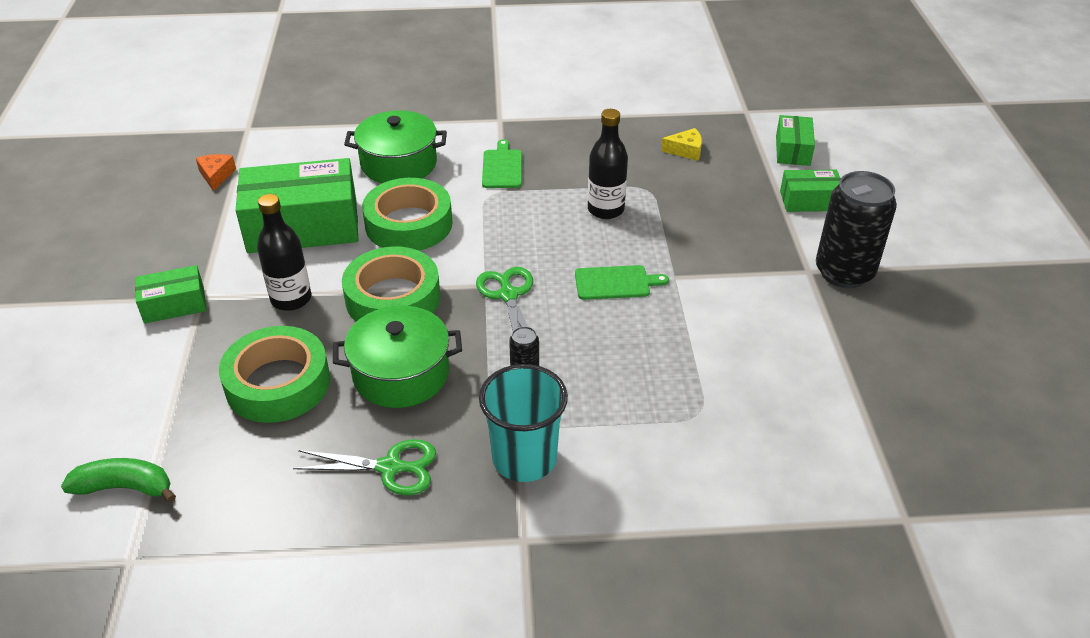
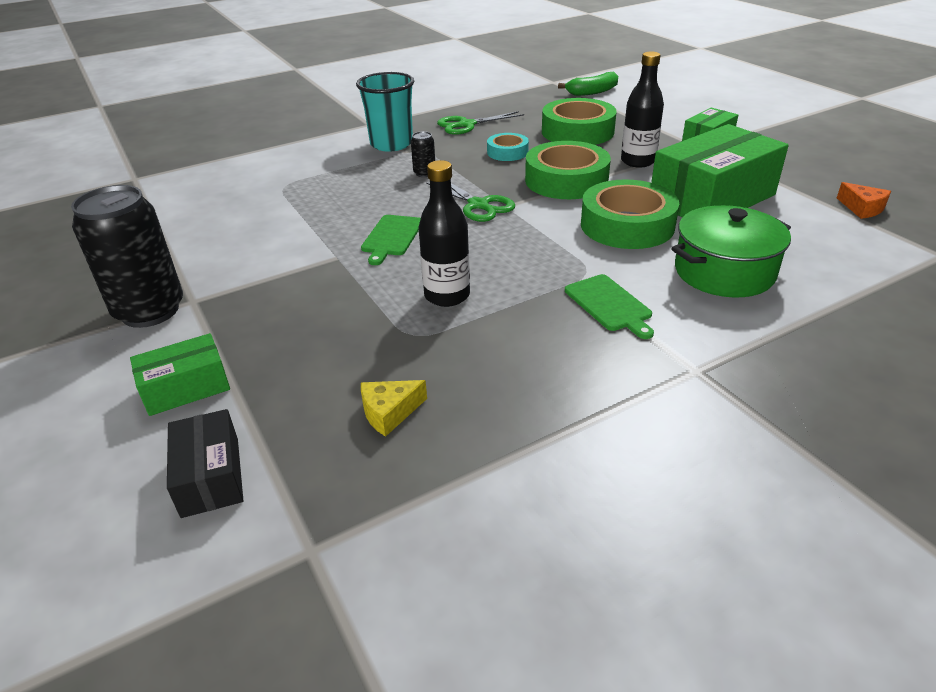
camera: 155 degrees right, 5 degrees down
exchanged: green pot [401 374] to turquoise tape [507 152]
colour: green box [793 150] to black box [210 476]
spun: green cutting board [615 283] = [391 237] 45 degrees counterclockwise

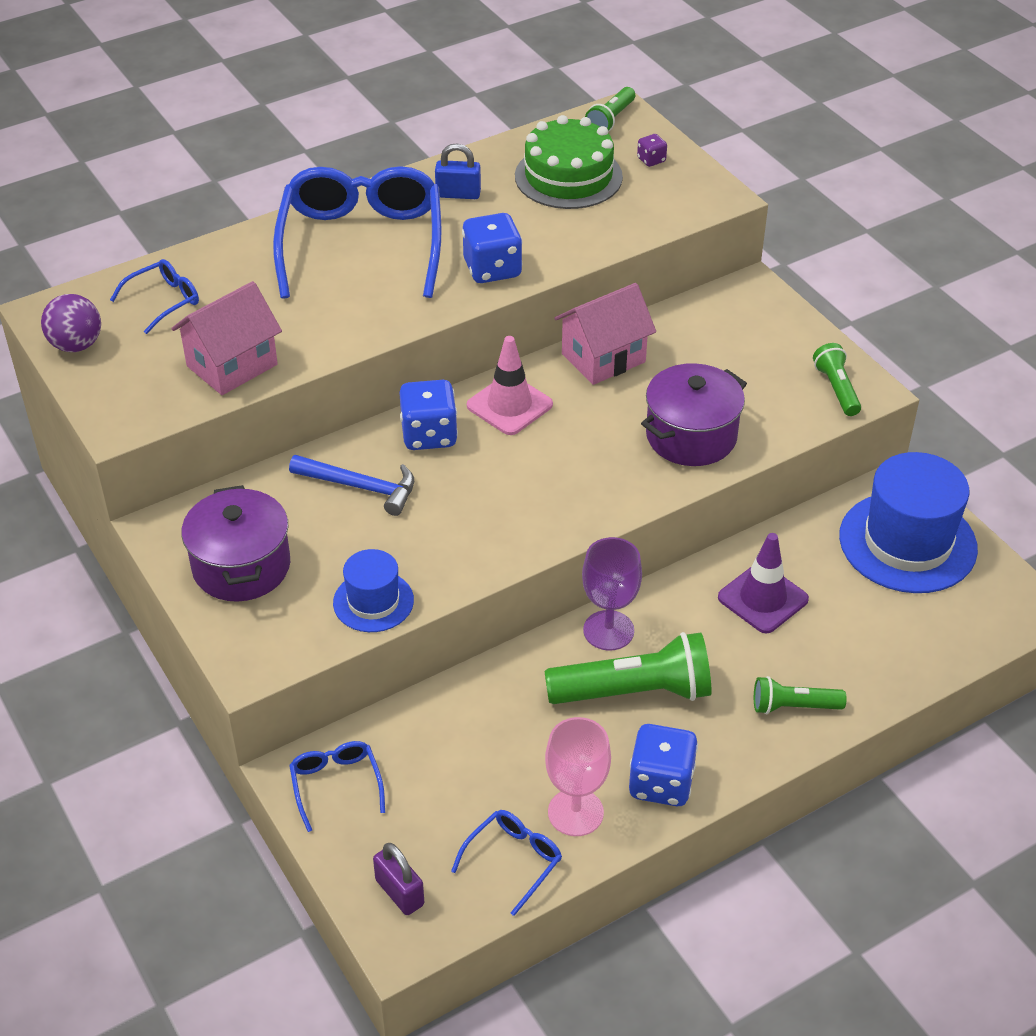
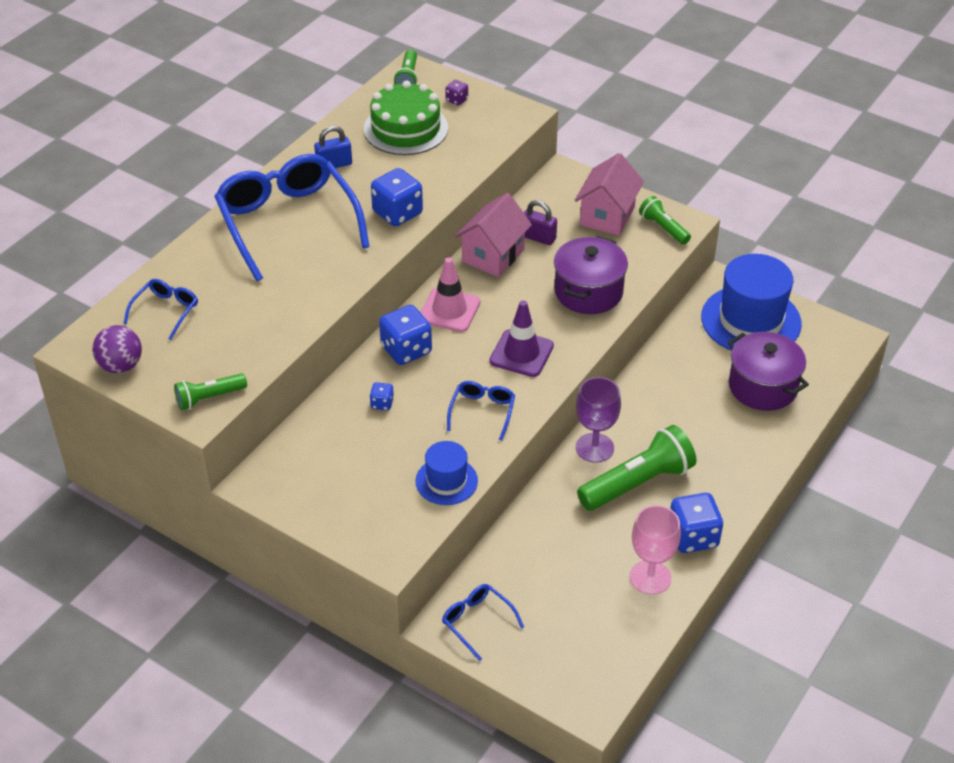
camera: 25 degrees left, 0 degrees up
relocated: pink house [232 365] to [607 216]; purple pot [241 566] to [763 386]; purple traffic cone [763 598] to [521 353]; green flashlight [793 706] to [209 398]; blue glasses [514 860] to [482 411]; purple padlock [399 892] to [538 237]
exchanged: blue hammer [360 487] to blue dice [382 403]

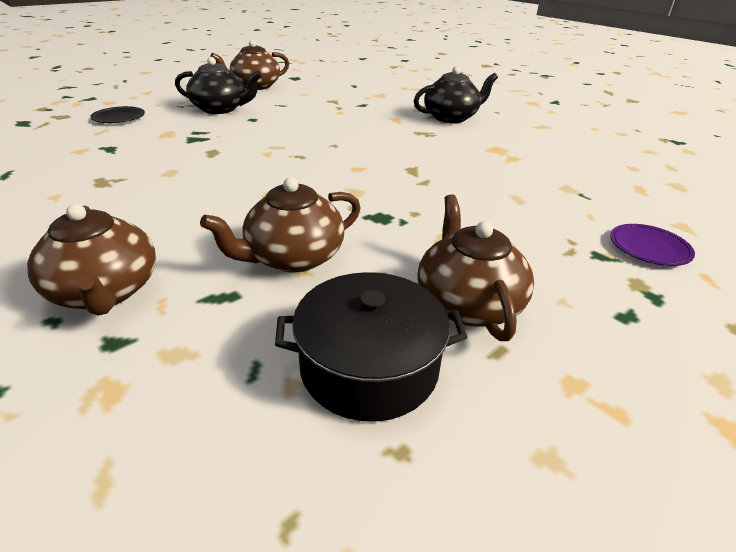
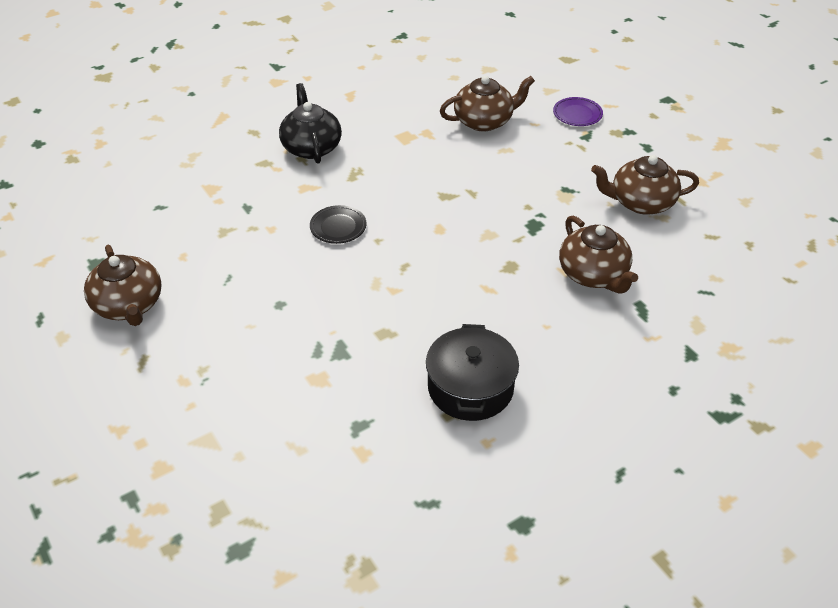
camera: 80 degrees left, 10 degrees up
missing: black teapot [220 109]
relocated: black plate [119 118] to [338 227]; brown teapot [105 292] to [484 121]; black pot [369 367] to [470 387]

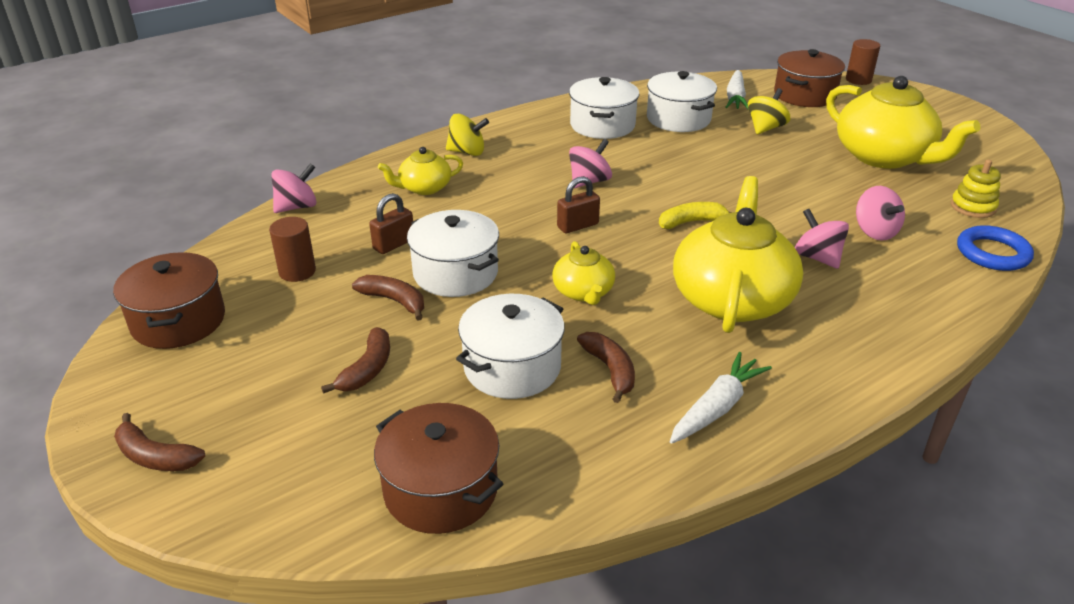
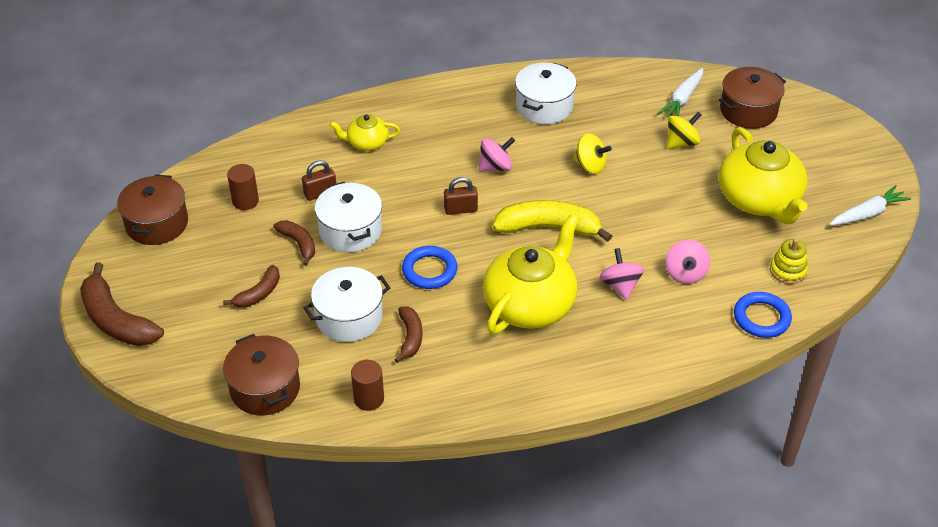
camera: 20 degrees right, 10 degrees up
missing: white pot [678 119]; pink spinning top [297 207]
relocated: brown cylinder [858 80] to [369 399]; yellow spinning top [467 152] to [590 166]; white carrot [717 407] to [868 213]
exchanged: yellow teapot [583 292] to blue ring [429 270]
size: yellow banana [691 222] = [548 227] x1.79; brown banana [155 457] = [116 320] x1.79

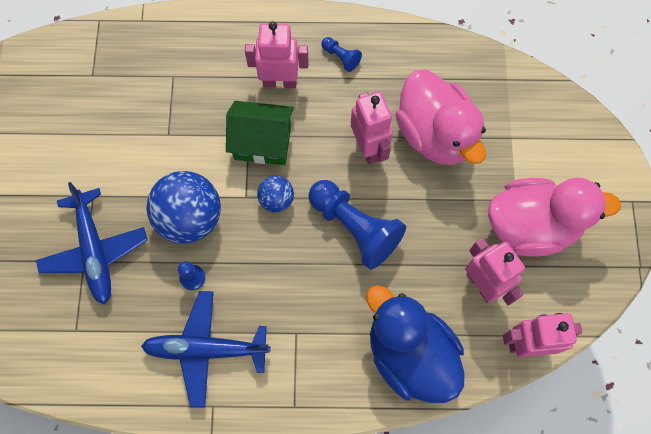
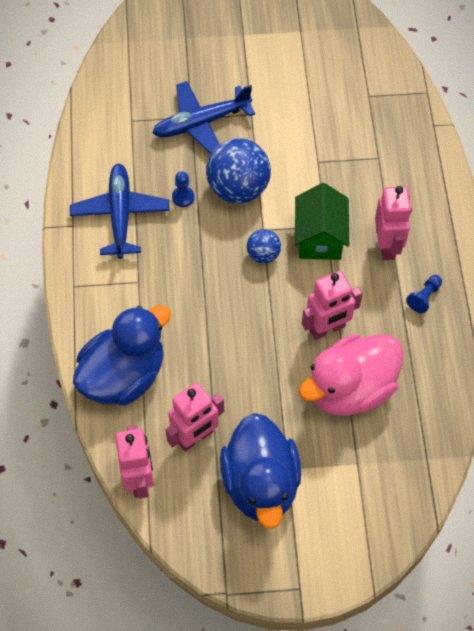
camera: 85 degrees right, 10 degrees down
missing: blue pawn [355 228]
colour: pink duck [531 226] to blue duck [261 484]

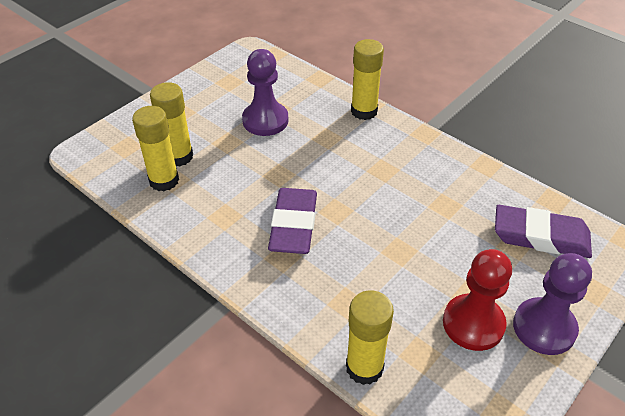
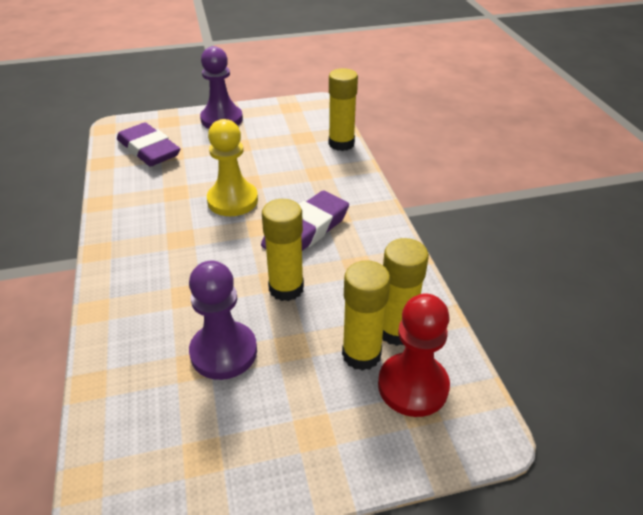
camera: 145 degrees left, 5 degrees down
appeared: yellow pawn [232 200]
relocated: yellow glue stick [364 111] to [286 288]; red pawn [473 324] to [413 386]

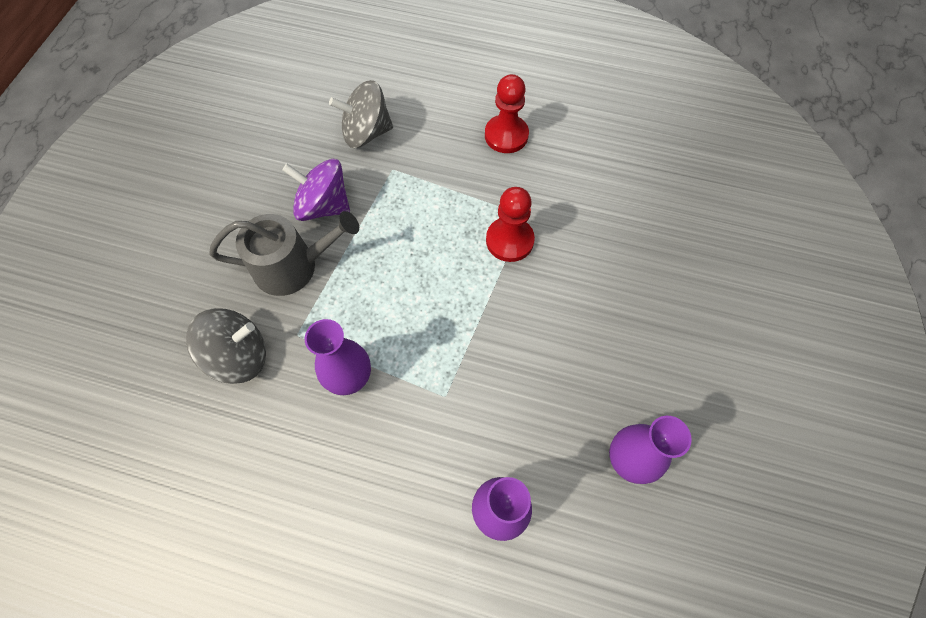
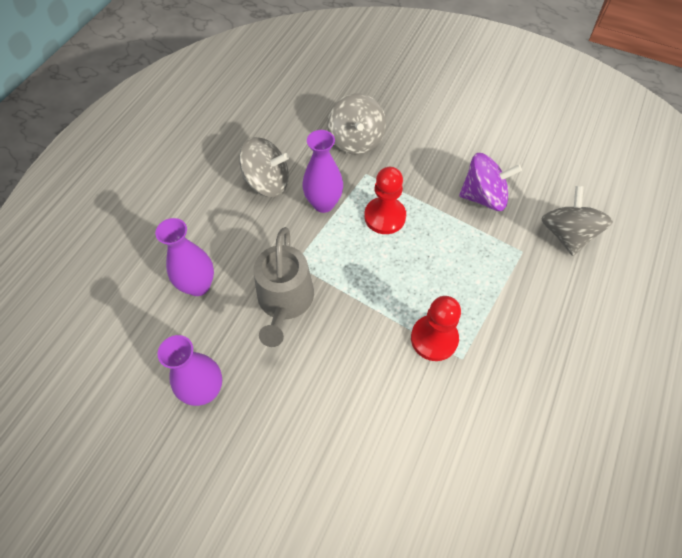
camera: 100 degrees right, 5 degrees down
appeared: grey spinning top [267 183]
relocated: red pawn [506 135] to [385 217]; grey watering can [293 266] to [285 301]
spun: purple spinning top [324 206] = [483 197] 60 degrees clockwise

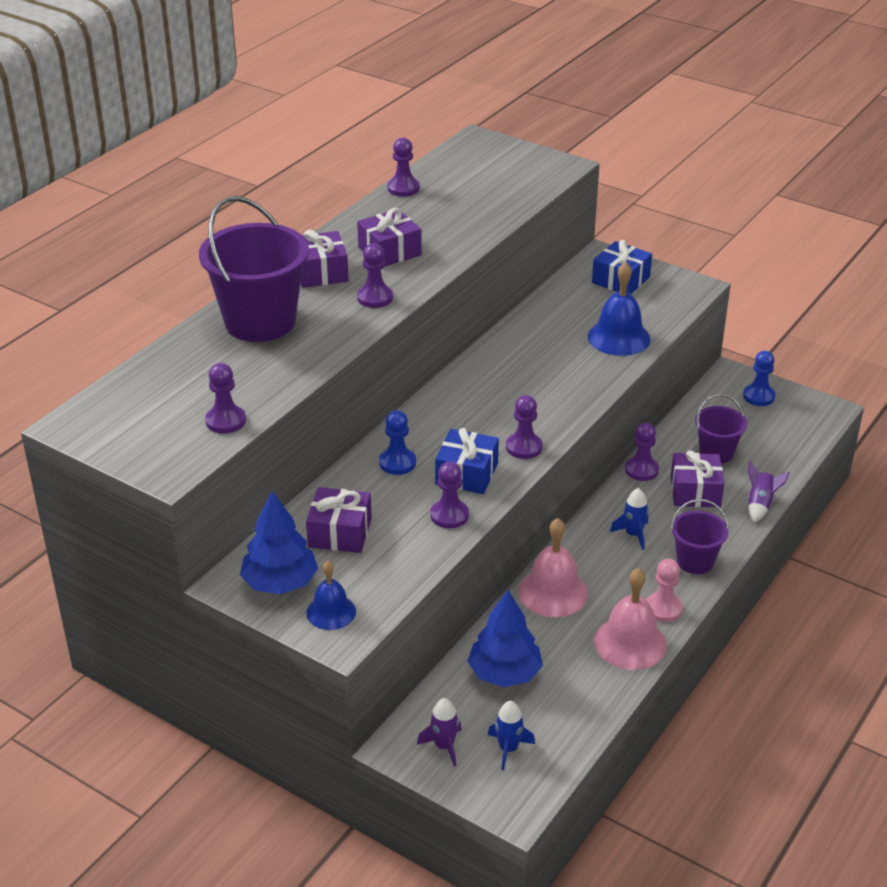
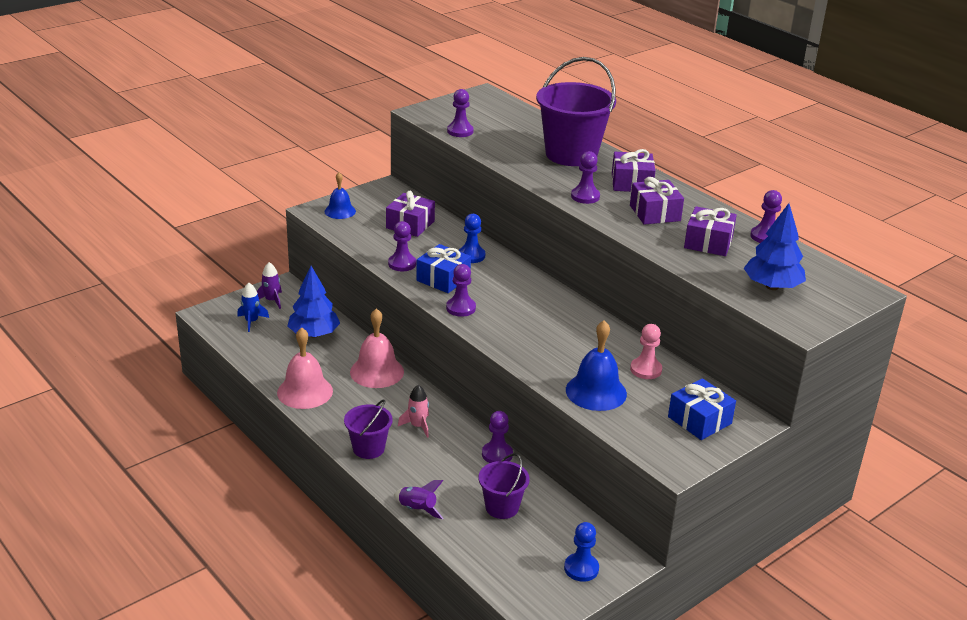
camera: 105 degrees right, 5 degrees down
relocated: purple gift [695 491] to [708 242]; blue tree [280 583] to [772 286]; pink pawn [663 608] to [646 369]
colour: blue rocket [633 534] to pink rocket [417 426]

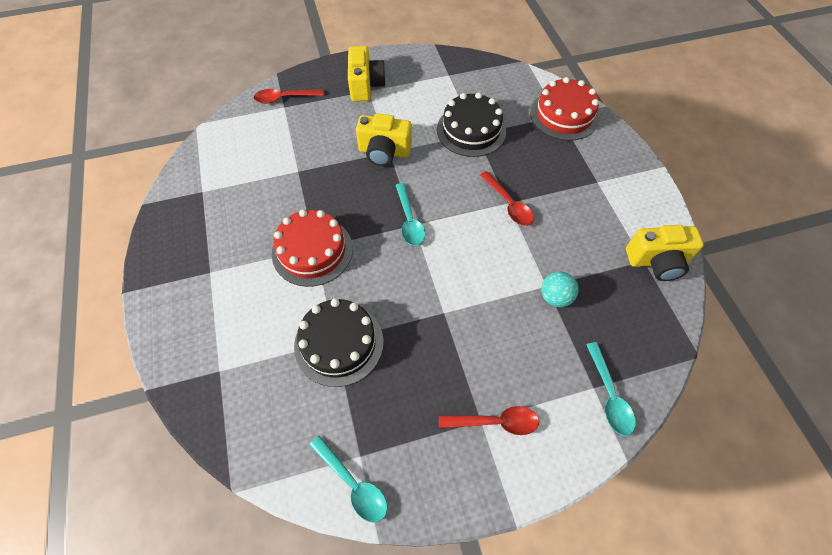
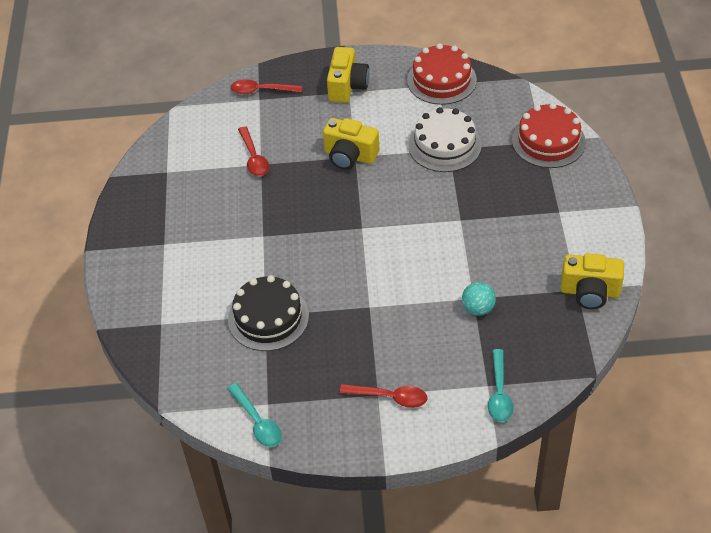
camera: 15 degrees right, 10 degrees down
missing: turquoise spoon [409 221]
relocated: red spoon [508 204] to [254 158]; red cake [312 251] to [441 80]
colour: black cake [471 130] to white cake [444 145]

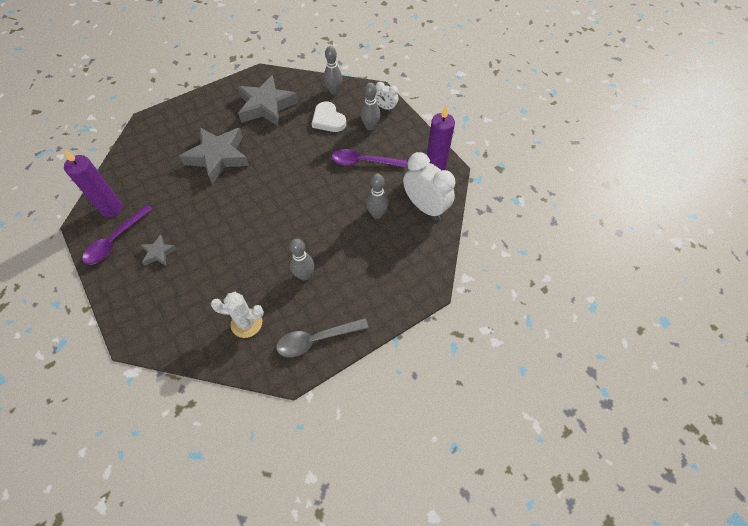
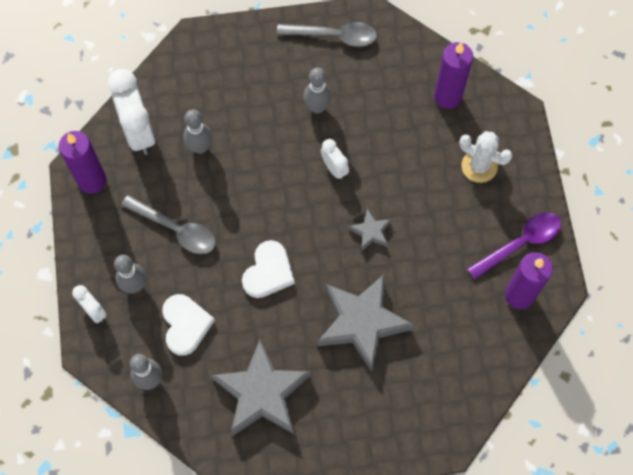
camera: 155 degrees left, 10 degrees up
appeared: purple candle [447 97]; white clock [334 168]; white heart [268 272]
relocated: grey star [158 253] to [371 232]; white cactus [246 323] to [479 166]
colour: purple spoon [363 162] to grey spoon [176 229]

